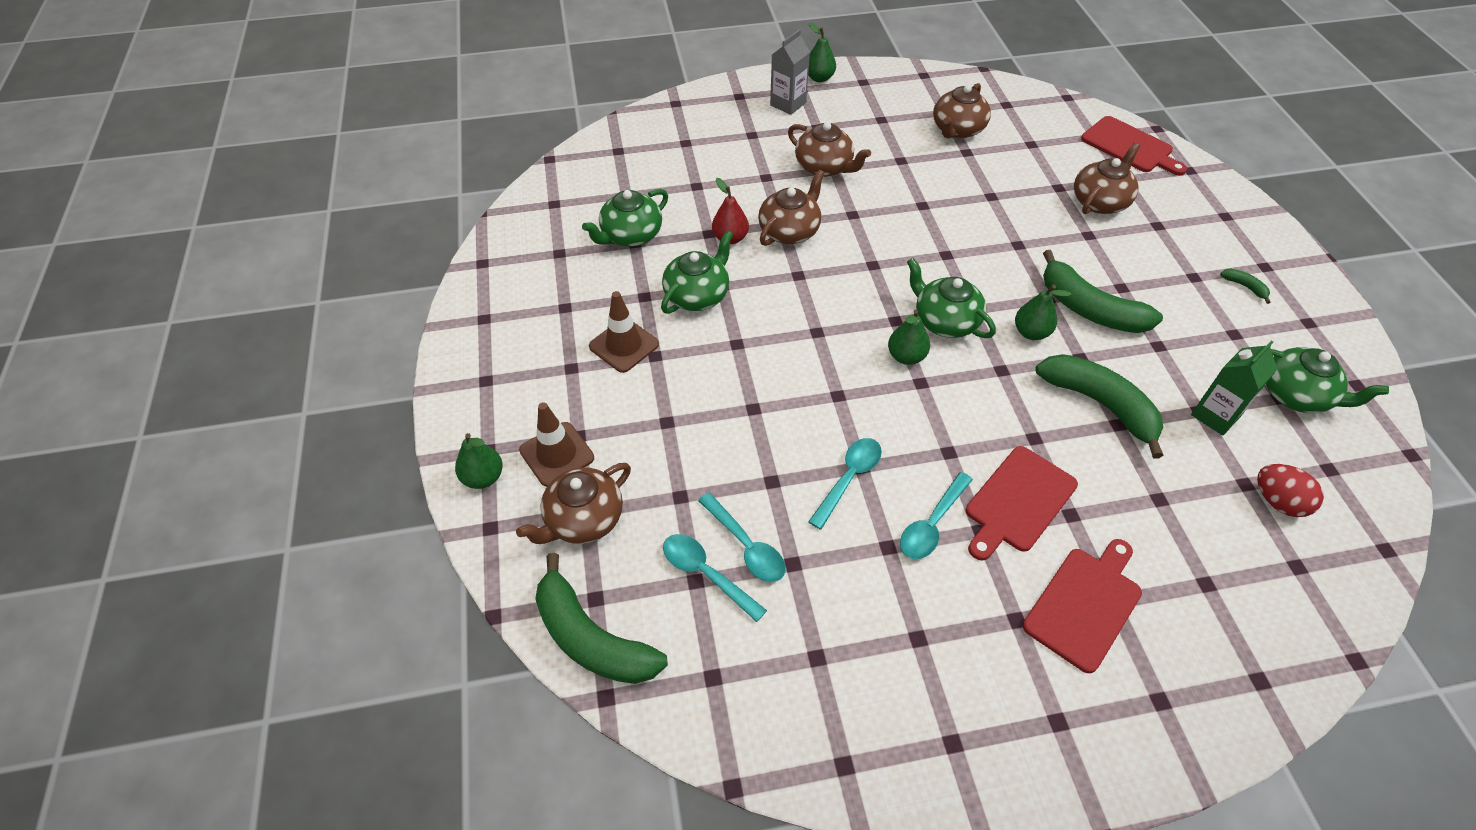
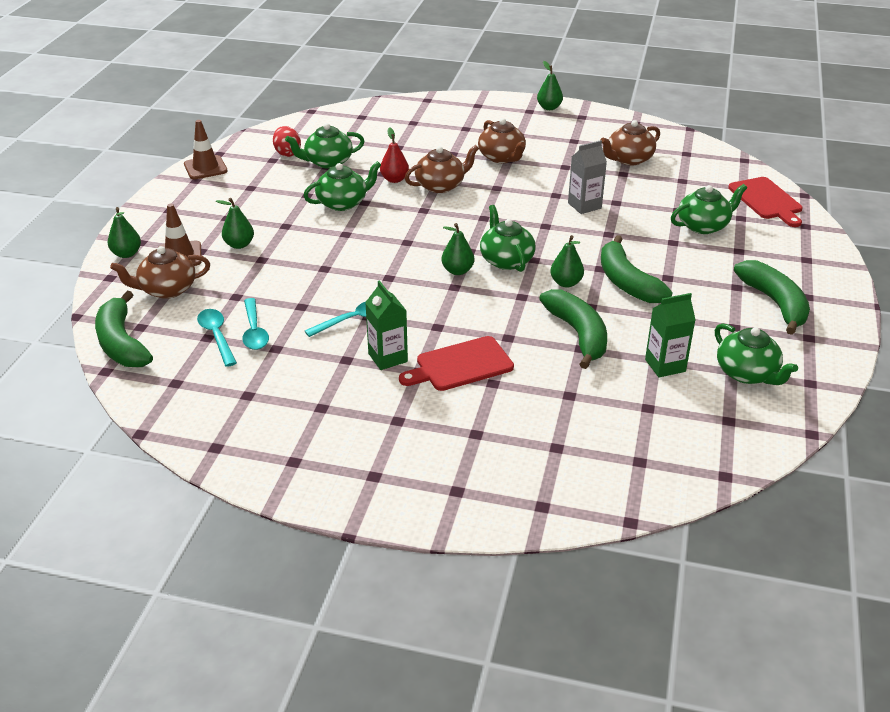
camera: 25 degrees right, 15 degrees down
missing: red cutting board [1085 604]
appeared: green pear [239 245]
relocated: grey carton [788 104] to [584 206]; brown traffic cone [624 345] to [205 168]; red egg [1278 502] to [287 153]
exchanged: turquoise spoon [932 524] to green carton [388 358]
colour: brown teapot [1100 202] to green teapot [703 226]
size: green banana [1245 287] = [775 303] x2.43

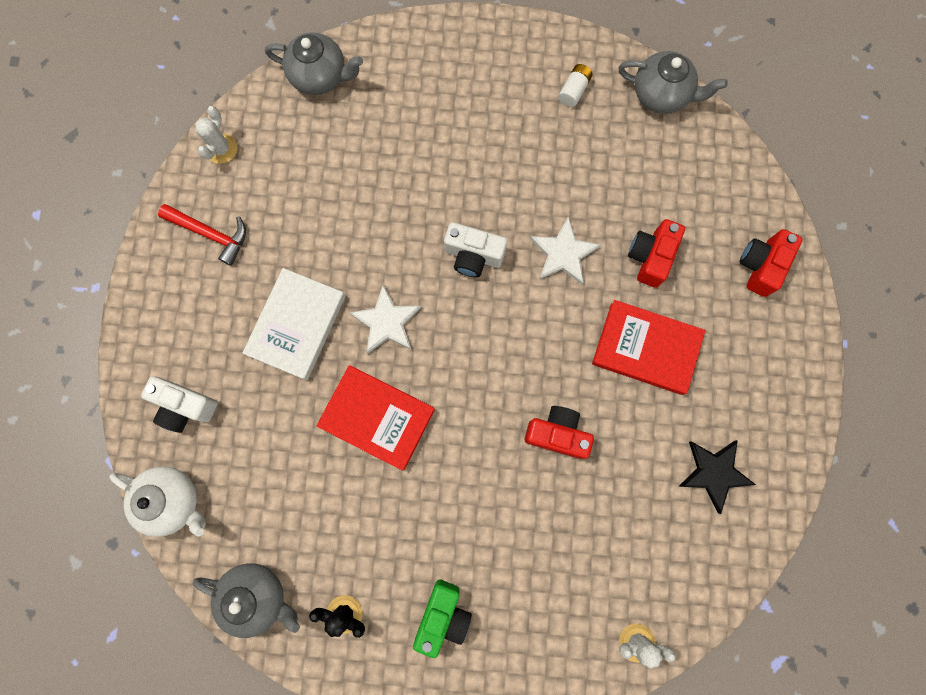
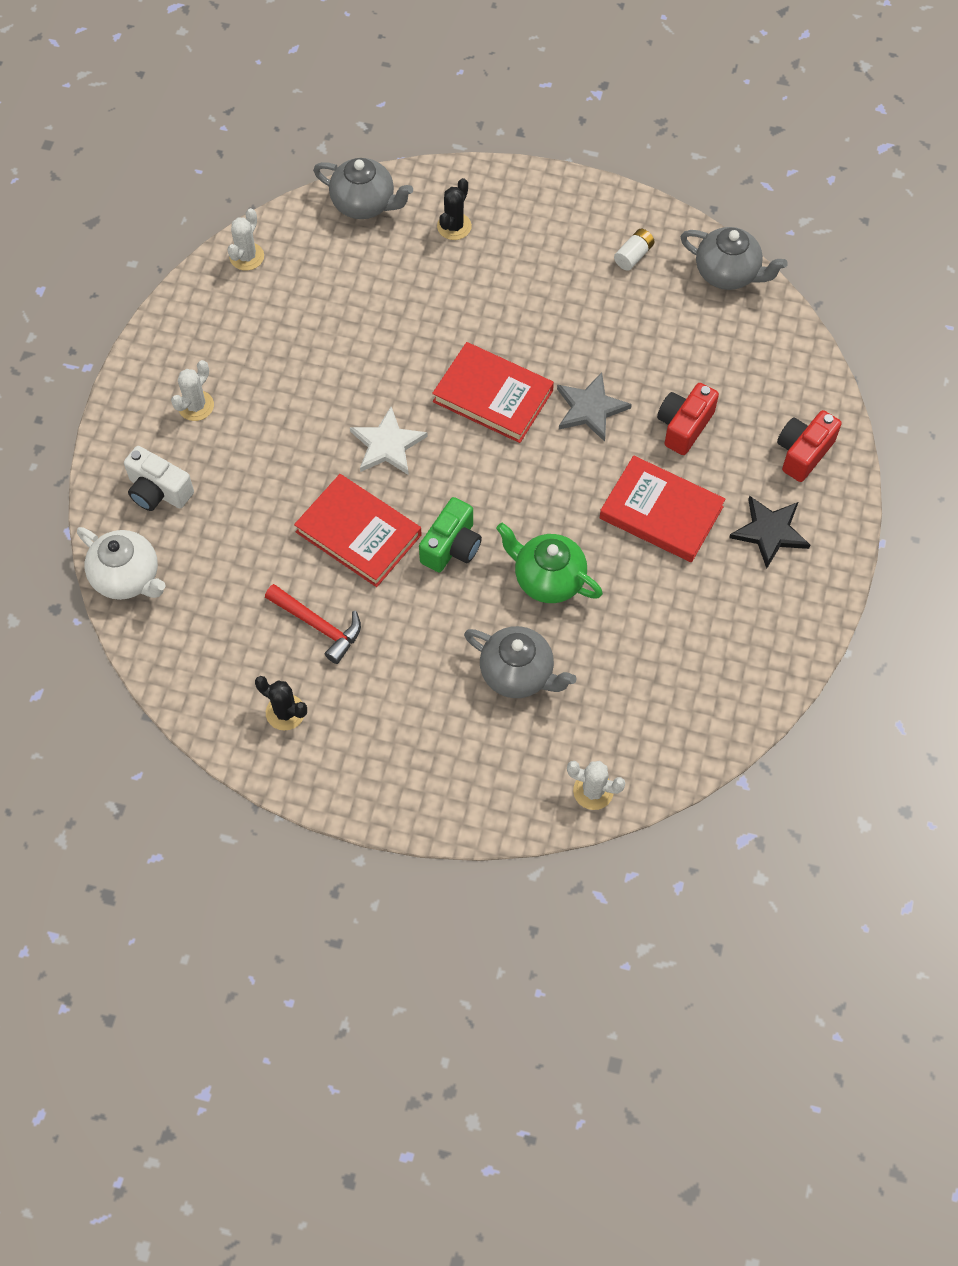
camera: 10 degrees right, 15 degrees down
missing: white book [296 325]
appeared: black cactus [454 226]; white cactus [196 406]
relocated: red hammer [211 234] to [318 626]; black star [714 473] to [770 532]; grey teapot [257 596] to [518 674]; green camera [443 615] to [452 546]
exchanged: white camera [473 255] to red book [493 396]; red camera [557 434] to green teapot [548 579]
colour: white star [563 253] to grey star [590 408]

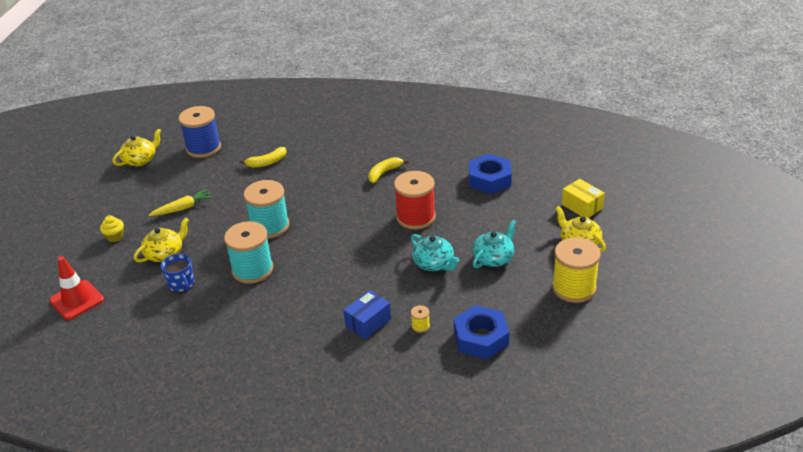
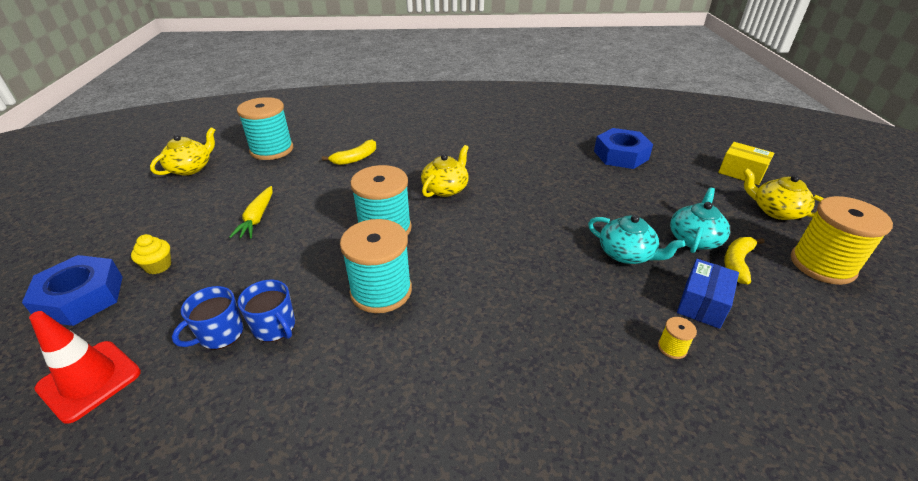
camera: 15 degrees left, 0 degrees up
missing: red spool [415 217]
appeared: blue mug [220 334]
relocated: yellow banana [384 173] to [737 263]; yellow teapot [165 254] to [445 188]; blue box [368 322] to [702 303]; blue nut [481 338] to [81 297]
colour: blue spool [203 148] to turquoise spool [272 150]
spun: yellow carrot [183 208] = [257 218] 135 degrees clockwise

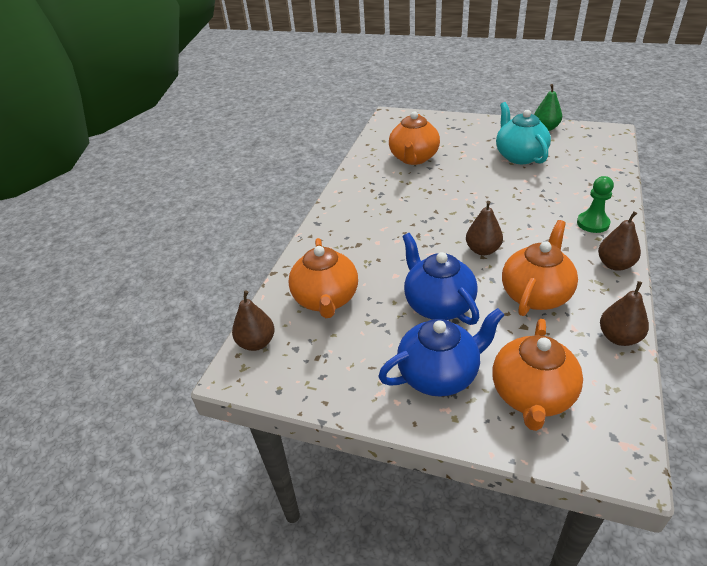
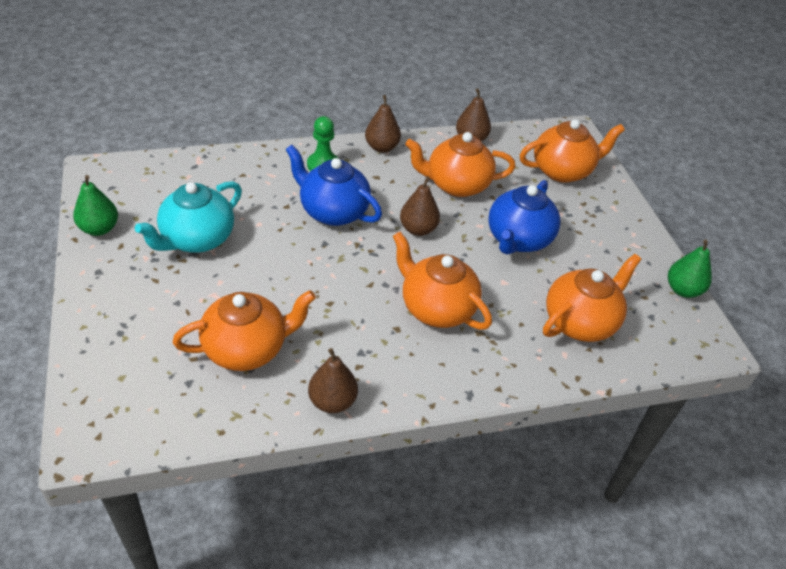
camera: 130 degrees left, 5 degrees up
appeared: orange teapot [436 308]; green pear [682 290]
relocated: brown pear [256 343] to [332 401]; blue teapot [439 374] to [333 211]

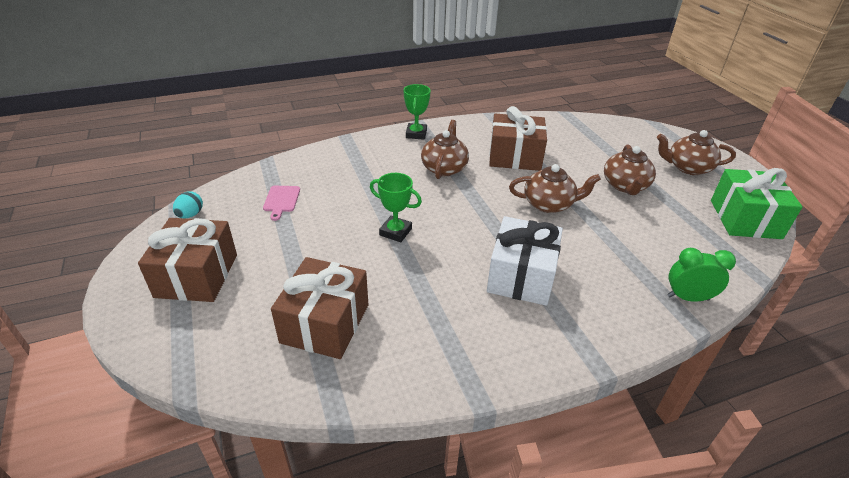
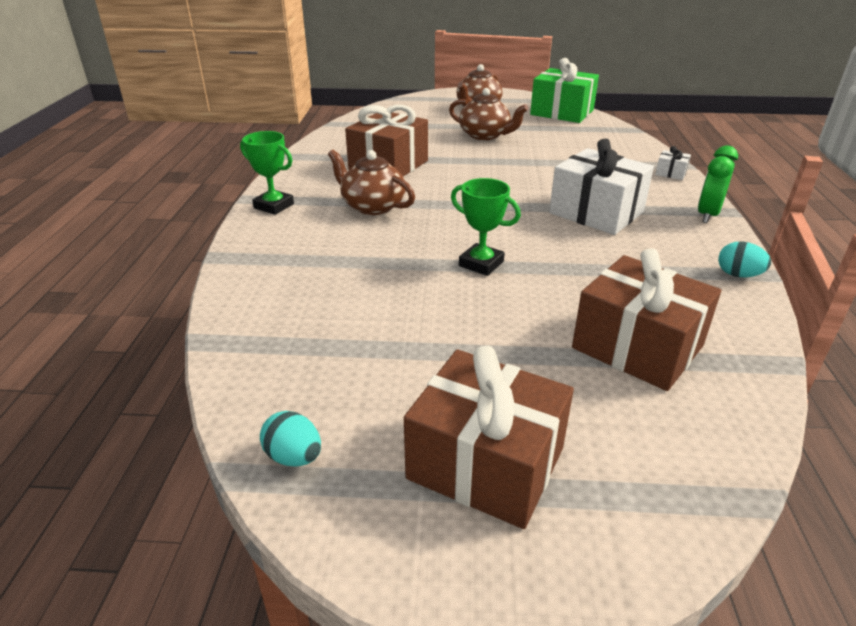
camera: 65 degrees left, 5 degrees down
missing: brown teapot [549 204]; pink cutting board [281 200]
appeared: white gift [670 173]; turquoise egg [738 275]
relocated: green clock [688 298] to [707 215]
spun: green trophy [395 232] = [481 264] 75 degrees clockwise

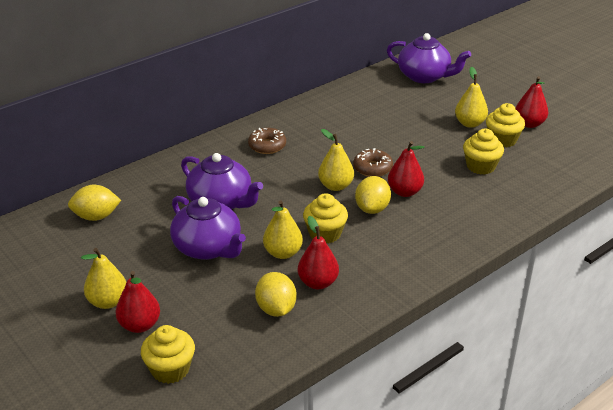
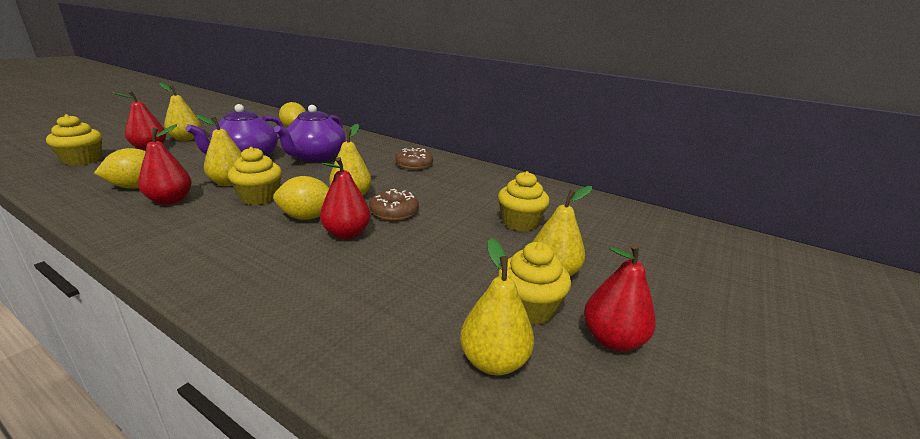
camera: 70 degrees right, 10 degrees down
missing: purple teapot [424 76]
appeared: yellow pear [493 361]
relocated: yellow cupcake [480 166] to [520 223]

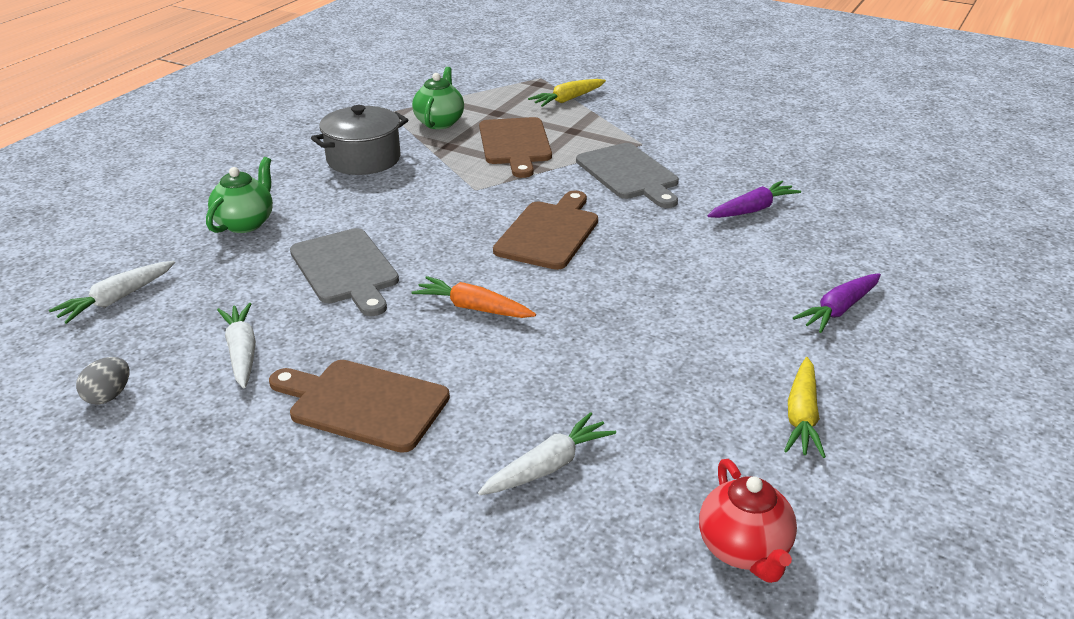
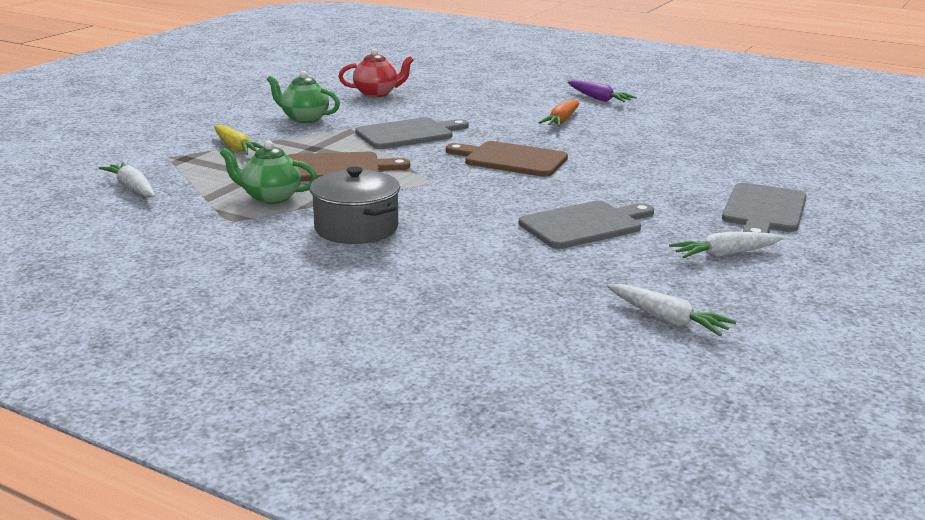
camera: 90 degrees left, 10 degrees down
missing: purple carrot [752 209]; grey egg [108 396]; yellow carrot [802 416]
relocated: green teapot [245 223] to [304 119]; orange carrot [473 308] to [561 121]; white carrot [548 466] to [132 188]; red teapot [744 550] to [376 93]
colour: brown cutting board [363 404] to grey cutting board [763 210]

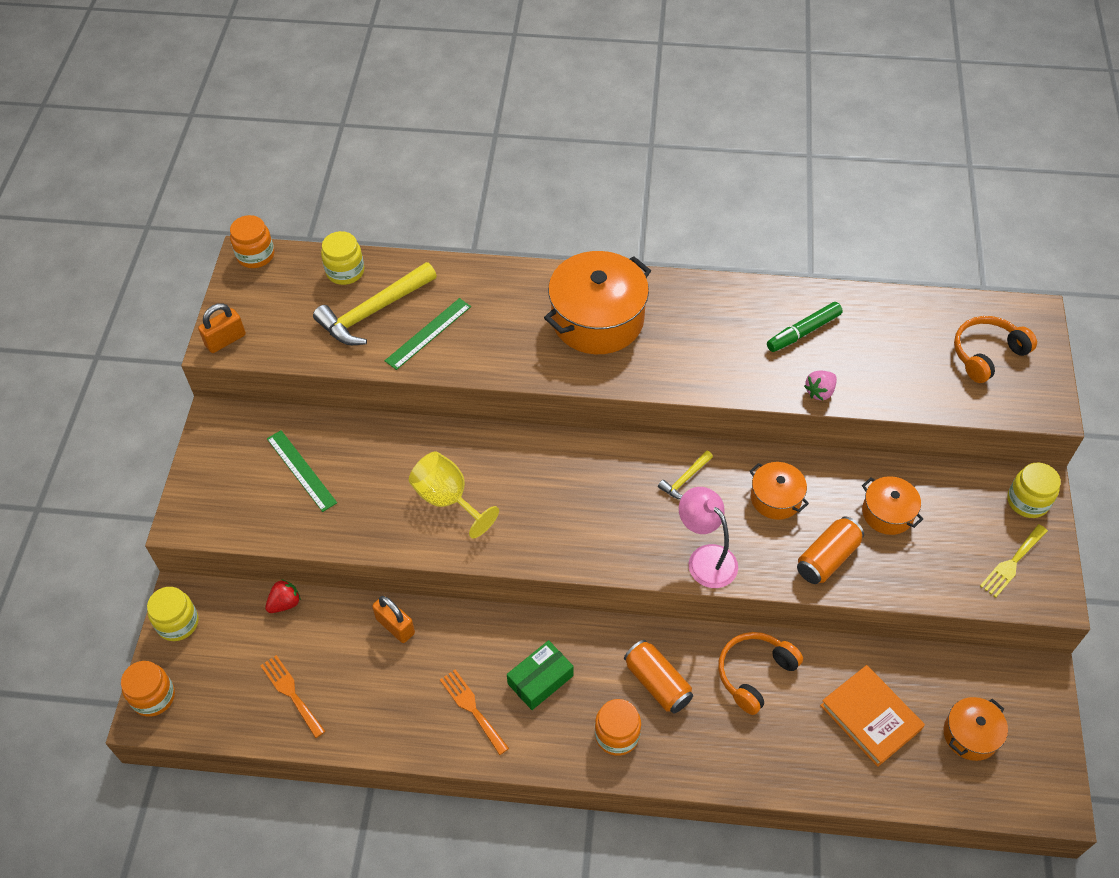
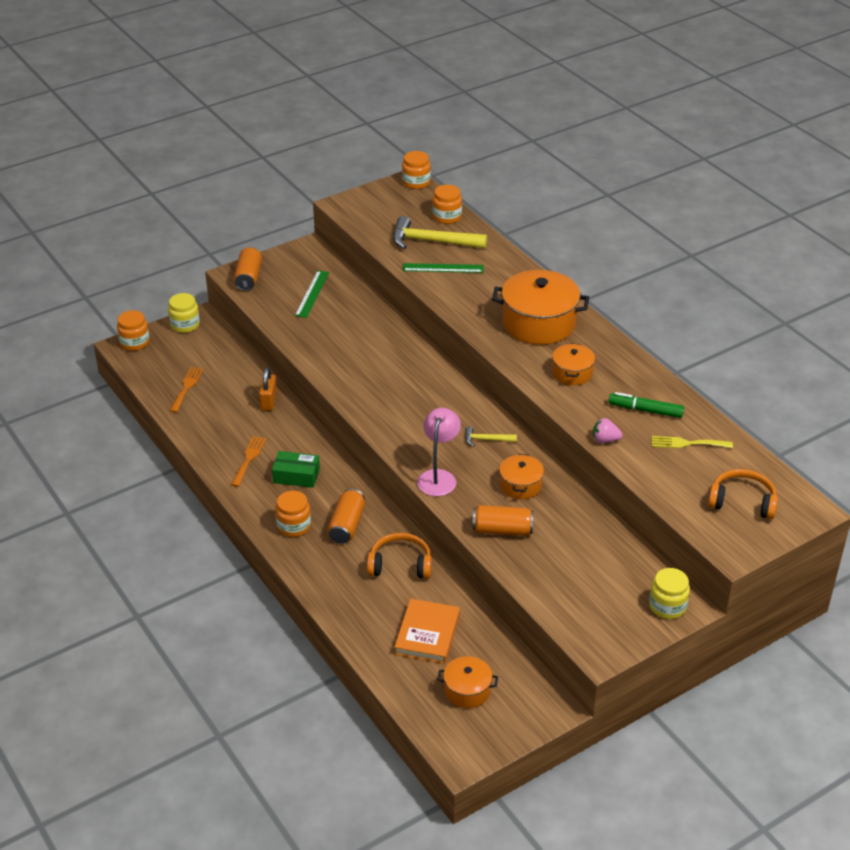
camera: 50 degrees right, 15 degrees down
missing: orange padlock [225 340]; yellow goblet [448 499]; red strawberry [285 603]
appeared: orange can [248 277]
relocated: orange pot [887 513] to [572 373]; yellow fork [1012 563] to [687 443]
colour: yellow jar [345 271] to orange jar [447 217]

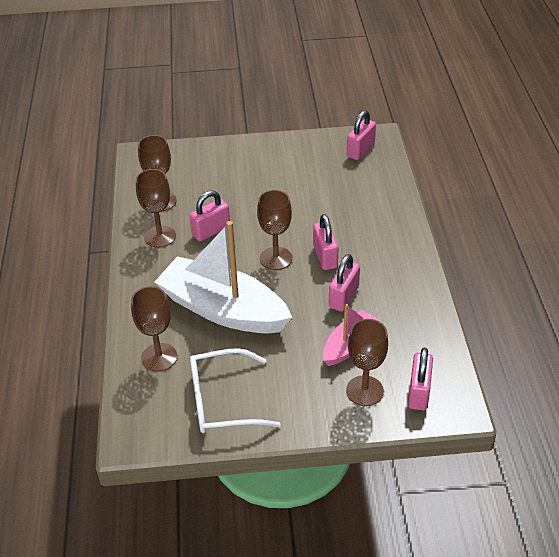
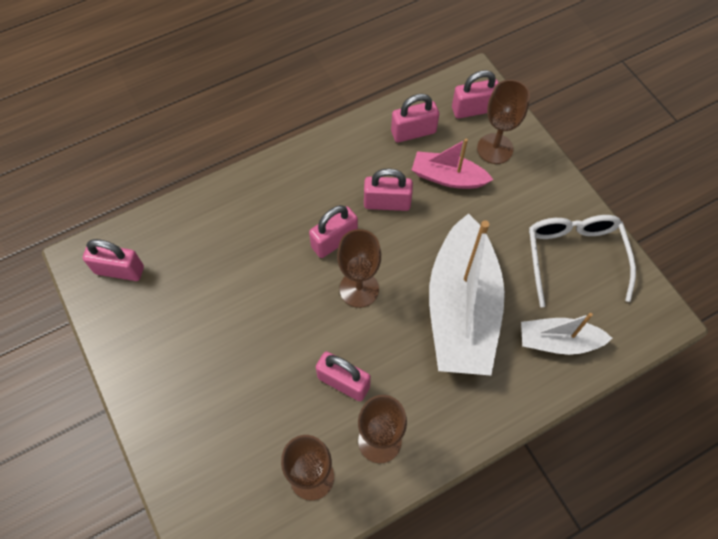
camera: 115 degrees left, 20 degrees up
appeared: pink padlock [413 132]
exchanged: brown goblet [159 357] to white boat [558 341]
spun: white glasses [222 401] = [574 257] 150 degrees counterclockwise

